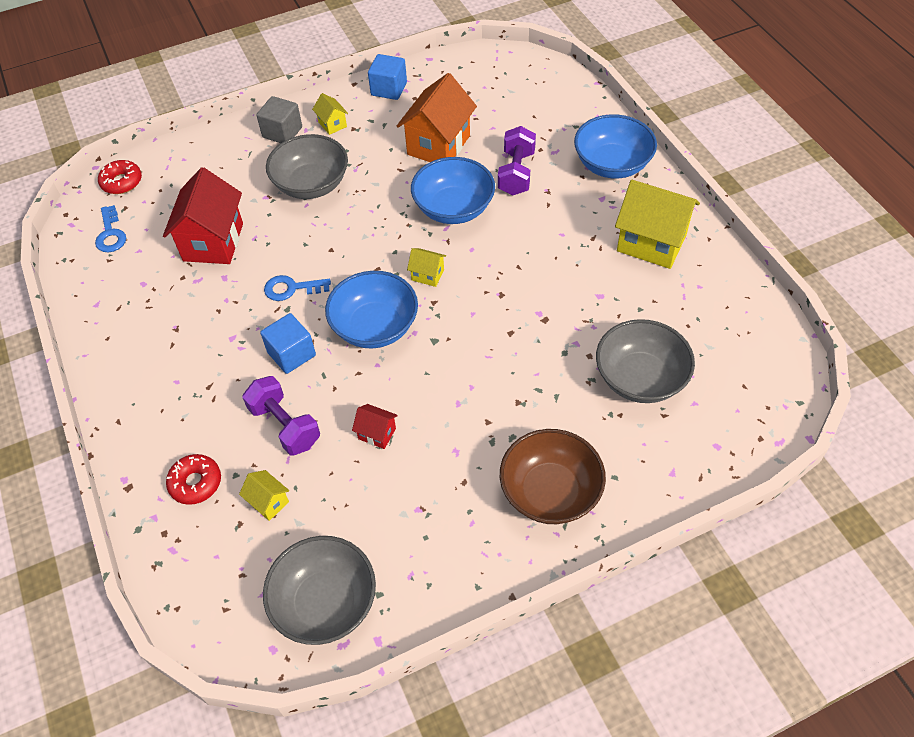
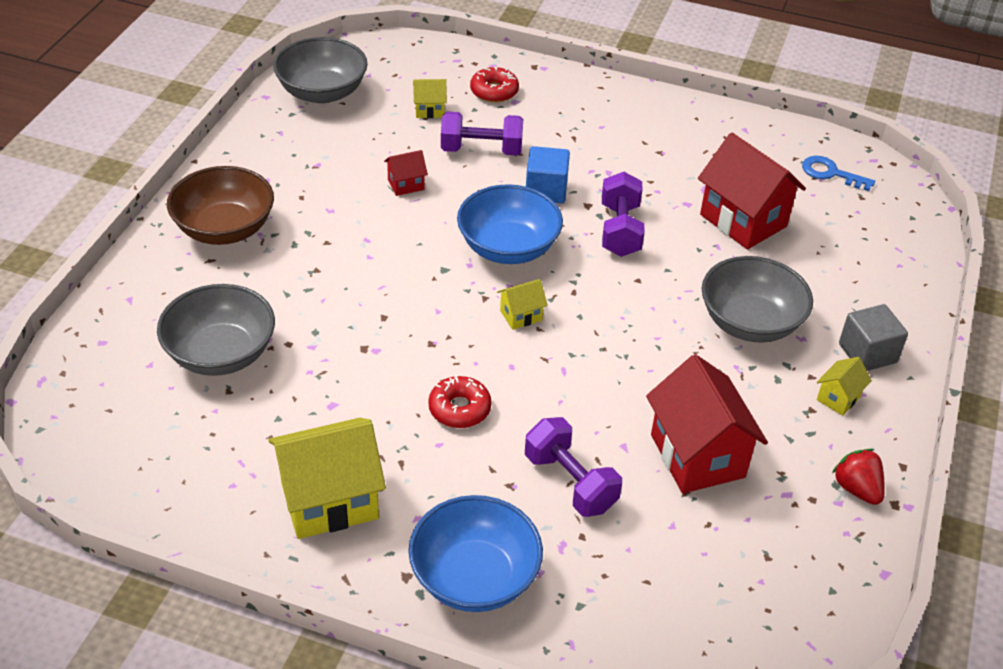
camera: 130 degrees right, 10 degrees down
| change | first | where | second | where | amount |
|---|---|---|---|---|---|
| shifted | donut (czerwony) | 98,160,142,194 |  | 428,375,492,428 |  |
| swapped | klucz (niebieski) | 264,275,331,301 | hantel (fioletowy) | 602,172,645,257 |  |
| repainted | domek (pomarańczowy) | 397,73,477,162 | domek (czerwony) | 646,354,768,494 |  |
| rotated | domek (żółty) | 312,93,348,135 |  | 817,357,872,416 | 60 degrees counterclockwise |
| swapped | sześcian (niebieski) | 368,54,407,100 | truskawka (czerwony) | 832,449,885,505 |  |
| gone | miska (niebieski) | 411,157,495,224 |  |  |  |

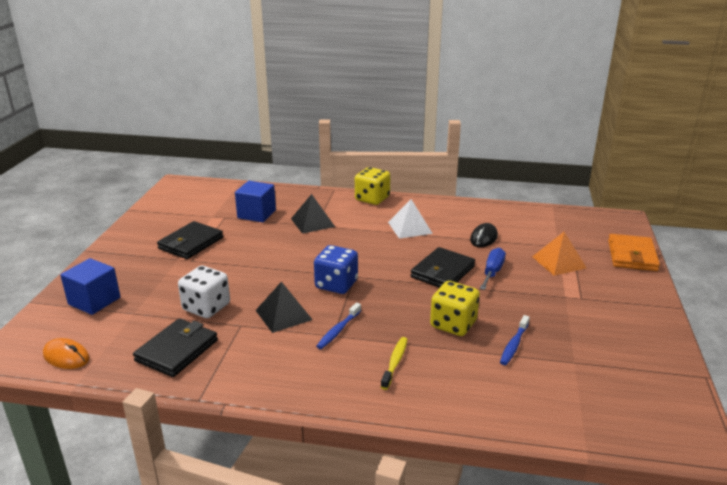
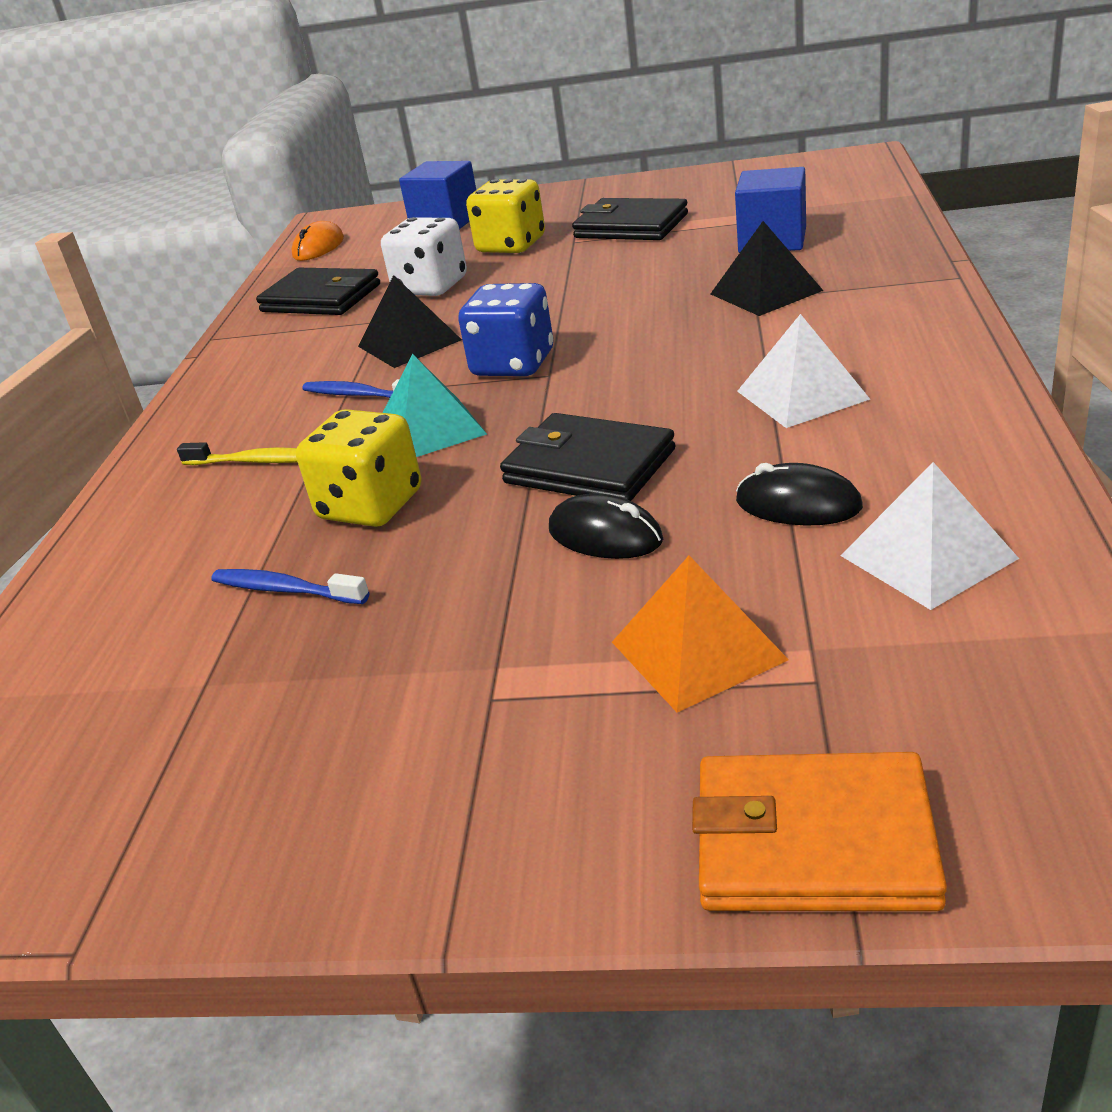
camera: 90 degrees right, 5 degrees up
| change | first | where | second | where | amount |
|---|---|---|---|---|---|
| new |  |  | piramida (turkusowy) | 383,354,487,457 |  |
| shifted | kostka do gry (żółty) | 355,167,390,205 |  | 466,179,545,253 |  |
| swapped | śrubokręt (niebieski) | 480,248,506,290 | myszka (czarny) | 549,493,663,559 |  |
| new |  |  | piramida (biały) | 840,462,1019,610 |  |

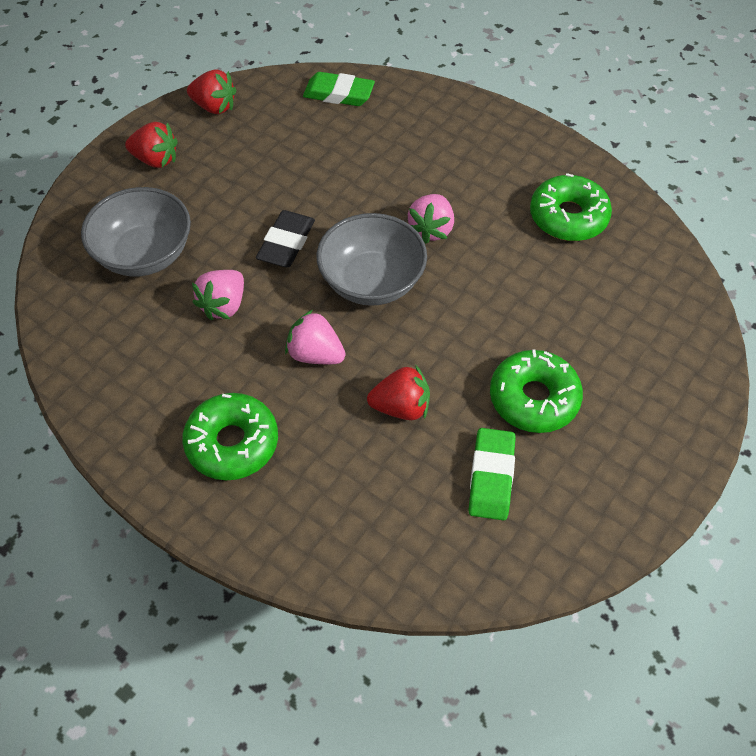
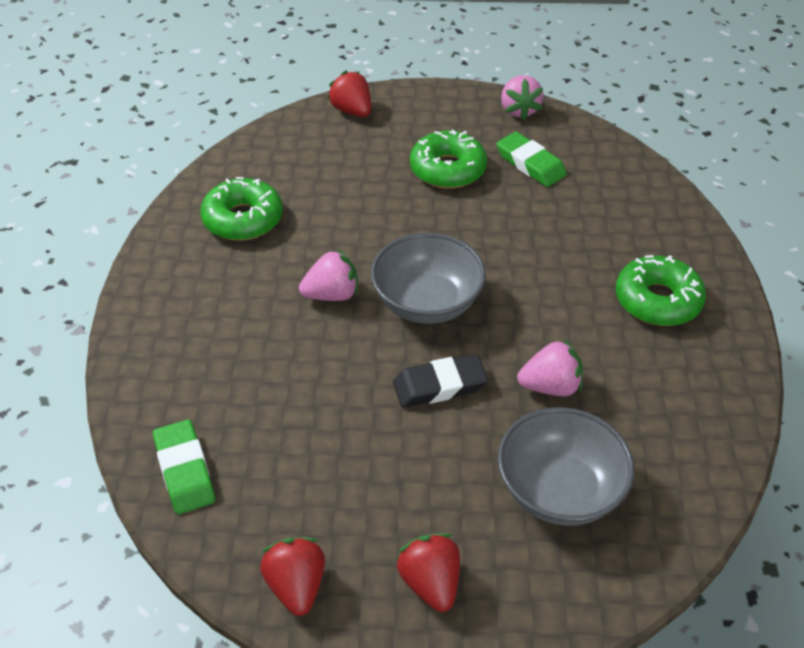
camera: 125 degrees left, 10 degrees down
| change | first | where | second | where | amount |
|---|---|---|---|---|---|
| shifted | truskawka (czerwony) | 367,364,430,420 |  | 327,71,371,117 |  |
| rotated | gumka do mazania (zielony) | 468,428,516,521 |  | 497,132,567,187 | 75 degrees clockwise |
| shifted | truskawka (różowy) | 285,310,346,364 |  | 501,75,543,120 |  |

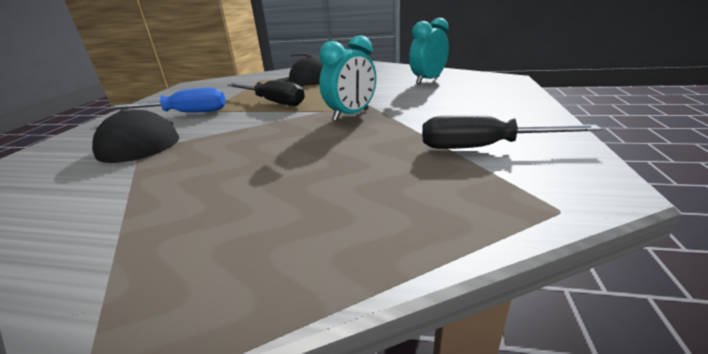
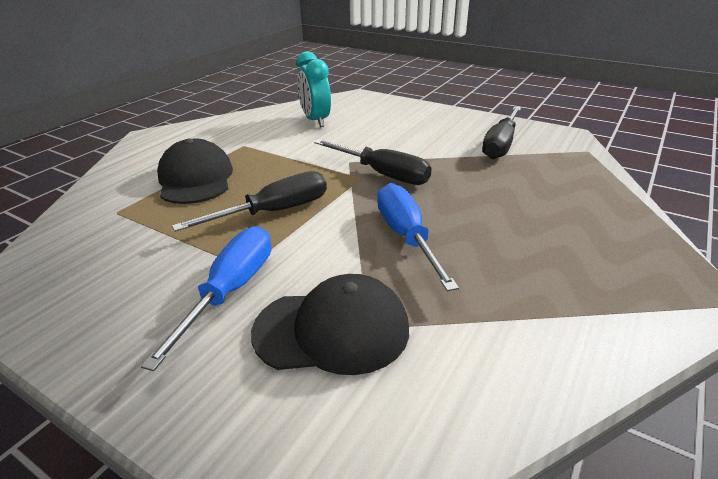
camera: 70 degrees left, 5 degrees up
| change | first | where | second | where | amount |
|---|---|---|---|---|---|
| swapped | budzik (turkusowy) | 319,35,376,121 | śrubokręt (czarny) | 314,139,432,185 |  |
| new |  |  | śrubokręt (niebieski) | 377,183,459,291 |  |

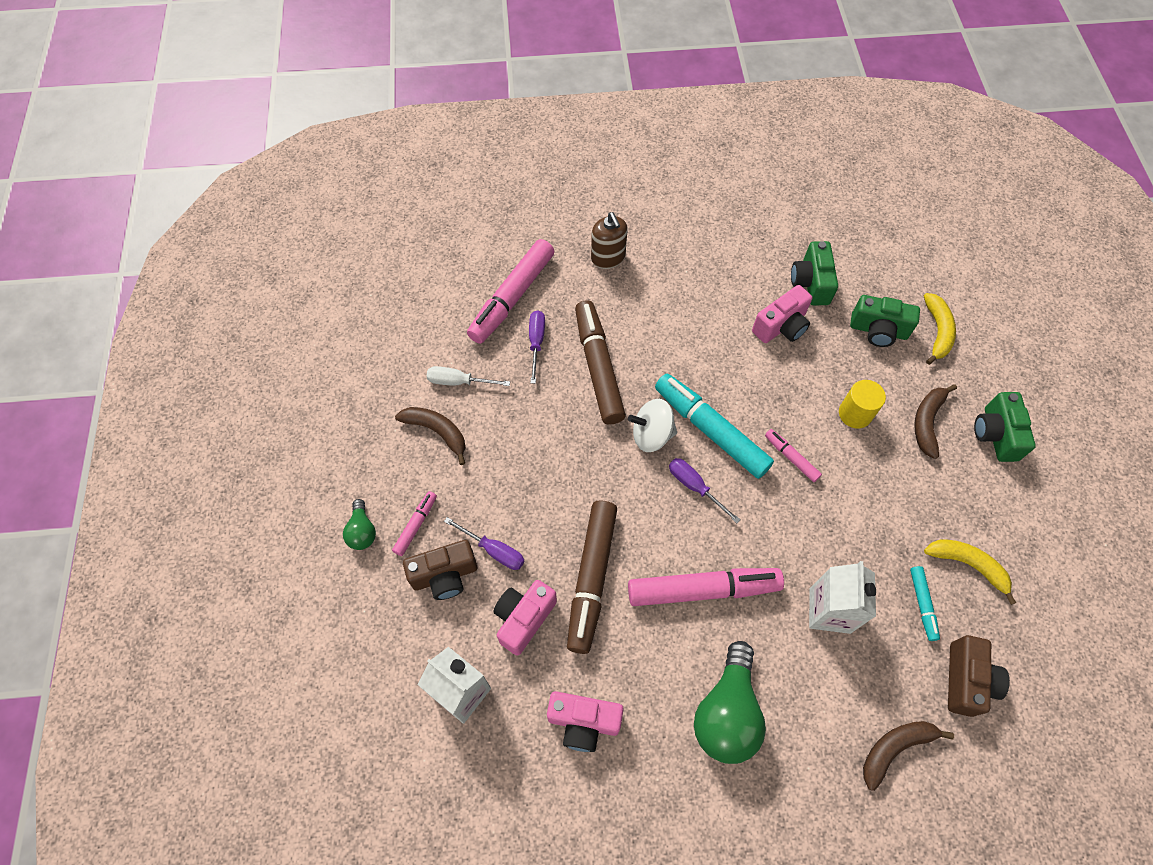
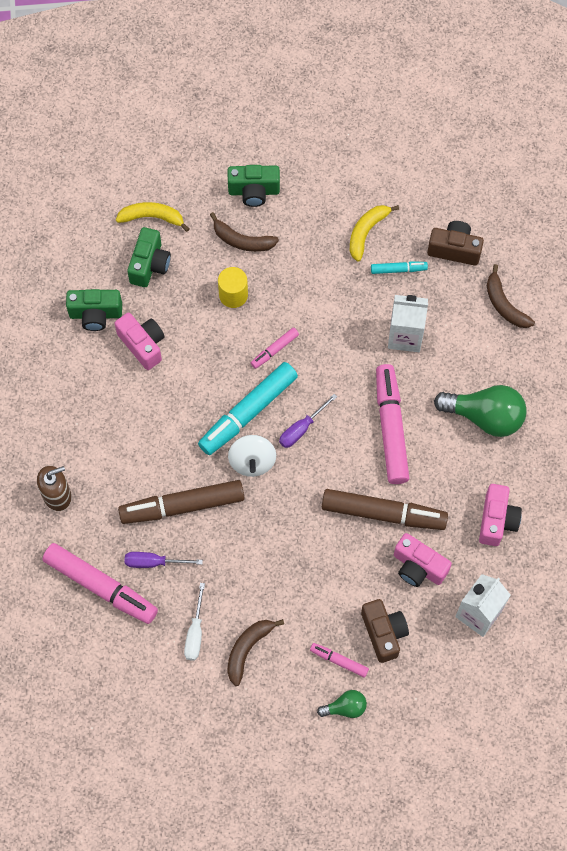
camera: 90 degrees left, 5 degrees up
| change | first | where | second | where | amount |
|---|---|---|---|---|---|
| gone | śrubokręt (fioletowy) | 444,517,524,570 |  |  |  |

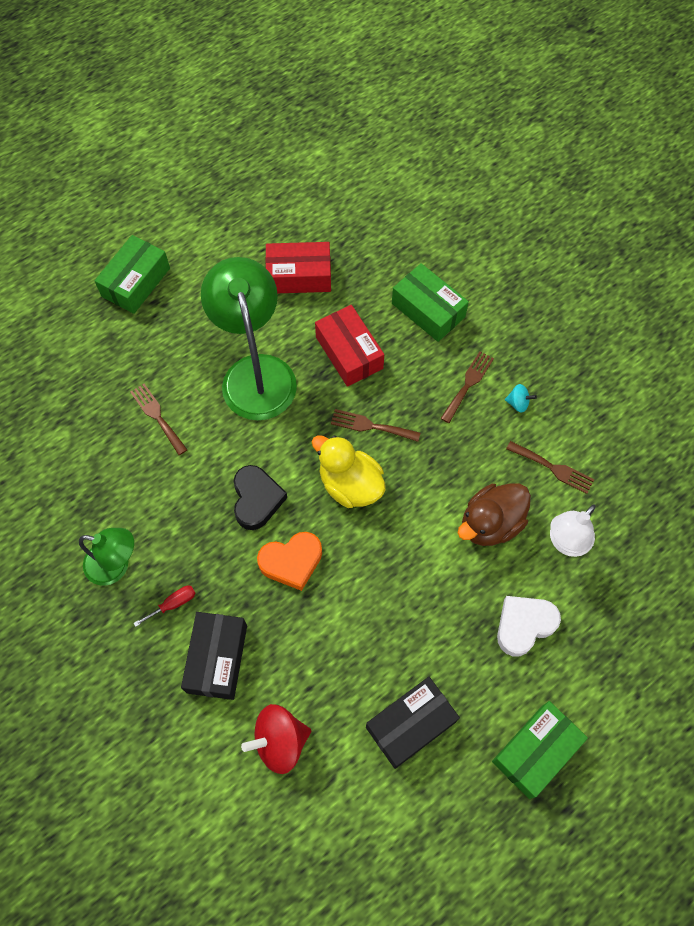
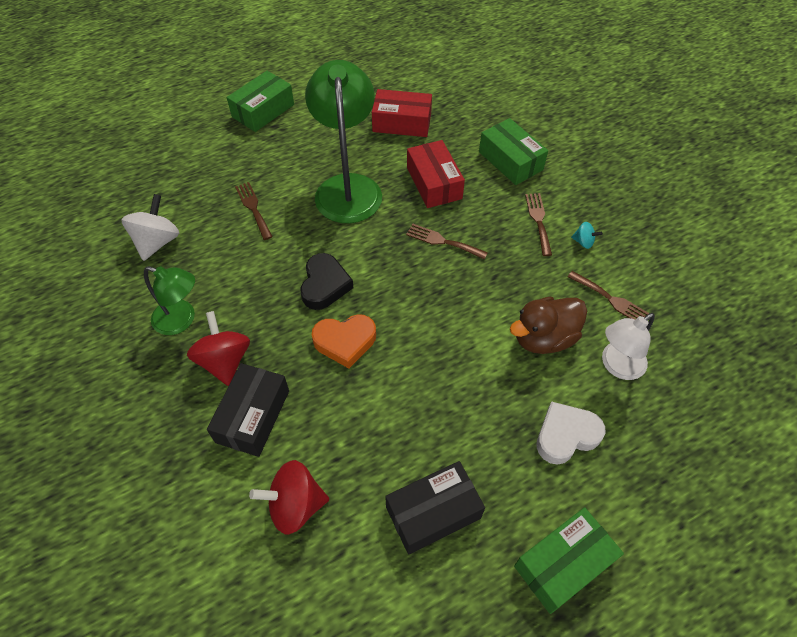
camera: 10 degrees right, 10 degrees down
| change | first | where | second | where | amount |
|---|---|---|---|---|---|
| new |  |  | bączek (biały) | 121,194,179,261 |  |
| swapped | śrubokręt (czerwony) | 134,586,196,627 | bączek (czerwony) | 187,311,250,386 |  |
| rotated | widelec (brązowy) | 440,351,494,423 |  | 525,193,552,256 | 45 degrees counterclockwise |
| gone | kaczka (żółty) | 312,435,386,508 |  |  |  |

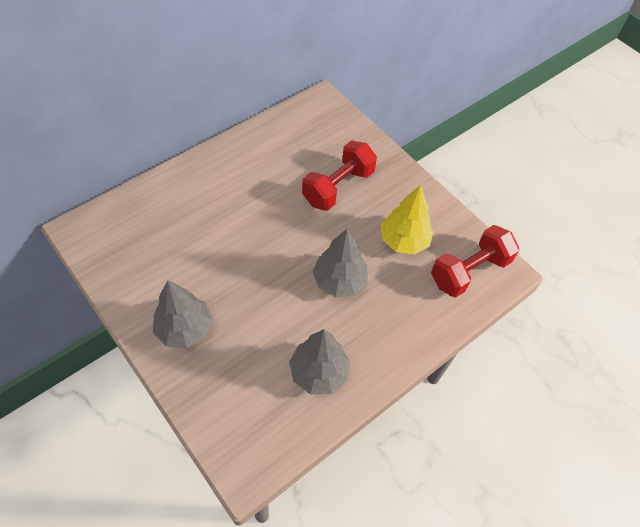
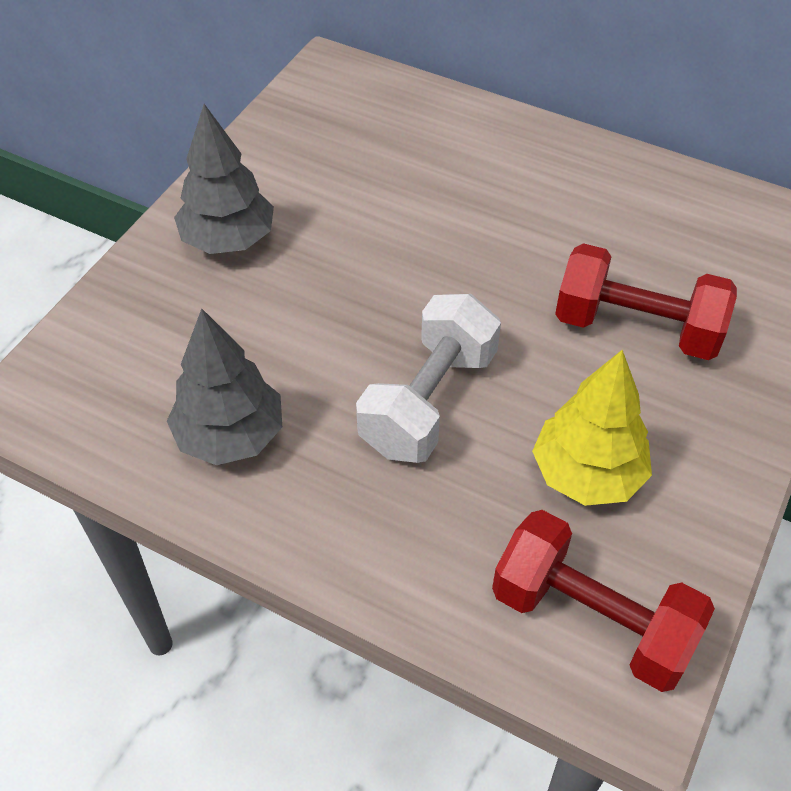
camera: 70 degrees right, 5 degrees down
| change | first | where | second | where | amount |
|---|---|---|---|---|---|
| swapped | drzewko (szary) | 312,229,368,297 | hantel (biały) | 356,294,501,463 |  |

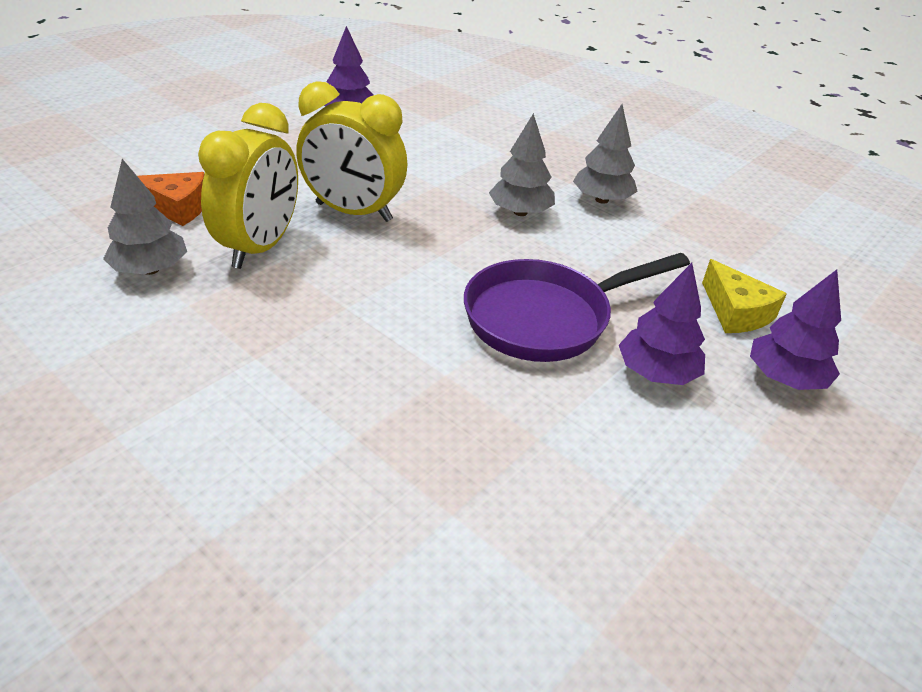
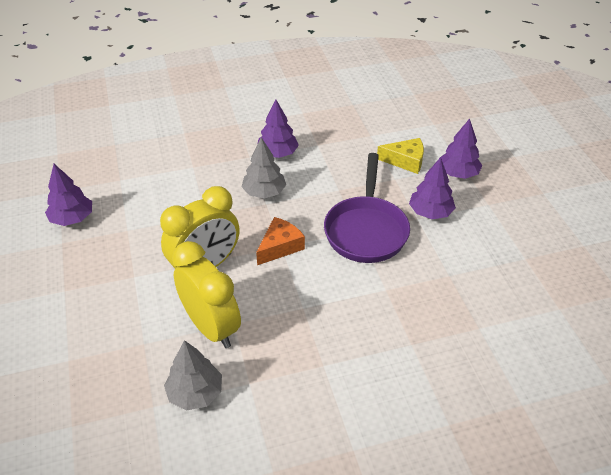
camera: 55 degrees left, 5 degrees up
| change | first | where | second | where | amount |
|---|---|---|---|---|---|
| shifted | ser (pomarańczowy) | 137,172,204,226 |  | 256,217,305,265 |  |
| repainted | drzewko (szary) | 573,104,638,204 | drzewko (fioletowy) | 258,100,299,158 |  |

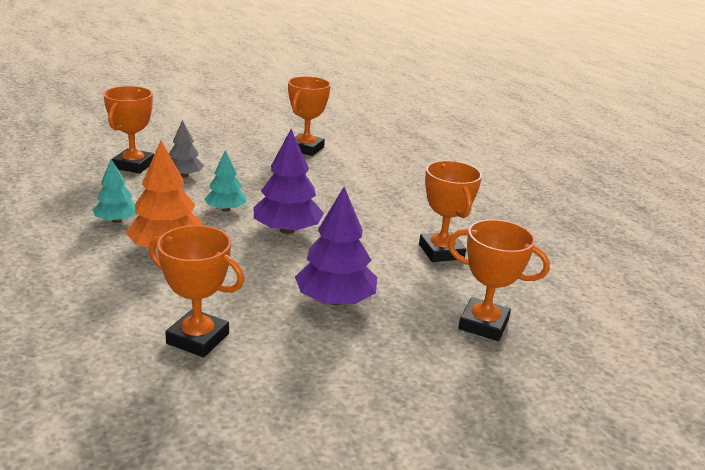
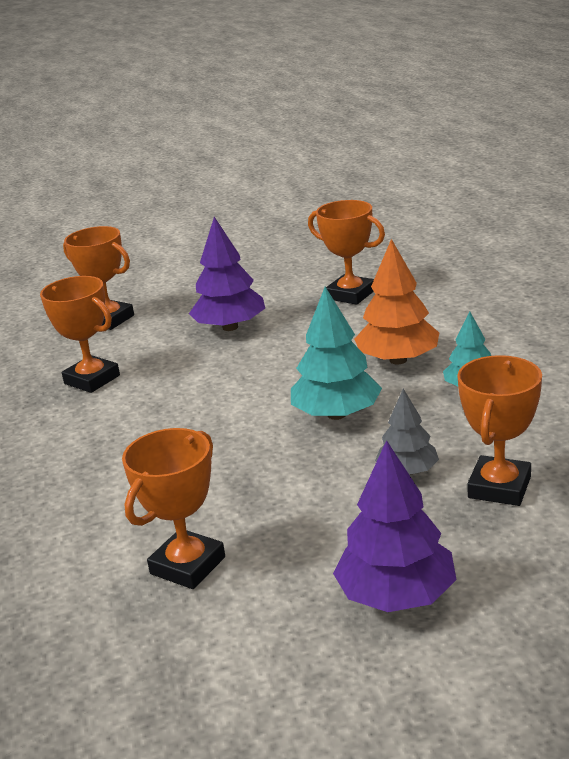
camera: 165 degrees left, 0 degrees up
| change | first | where | second | where | amount |
|---|---|---|---|---|---|
| rotated | puchar (pomarańczowy) | 419,161,482,262 |  | 40,276,120,393 | 45 degrees counterclockwise |
| scaled | drzewko (turkusowy) | 204,150,246,212 |  | 291,287,382,420 | x1.62 |
| shifted | drzewko (fioletowy) | 254,129,324,234 |  | 333,440,457,612 |  |

